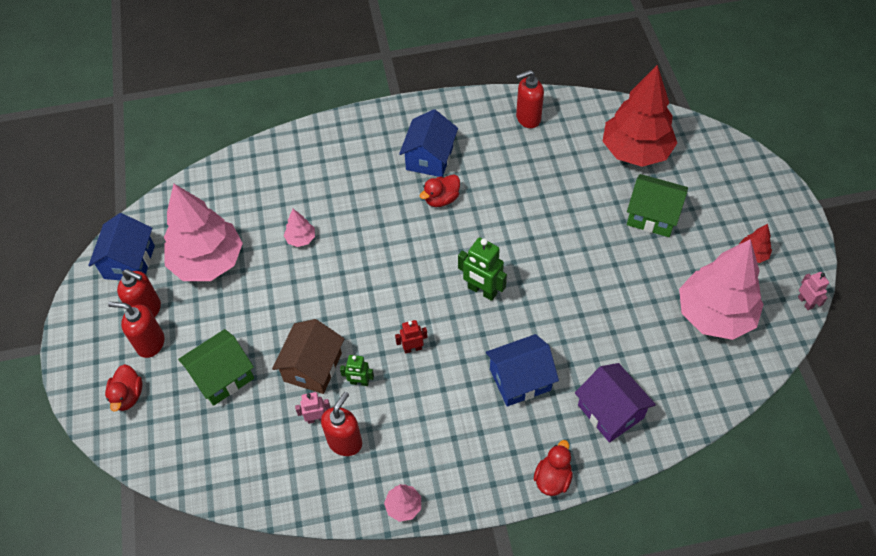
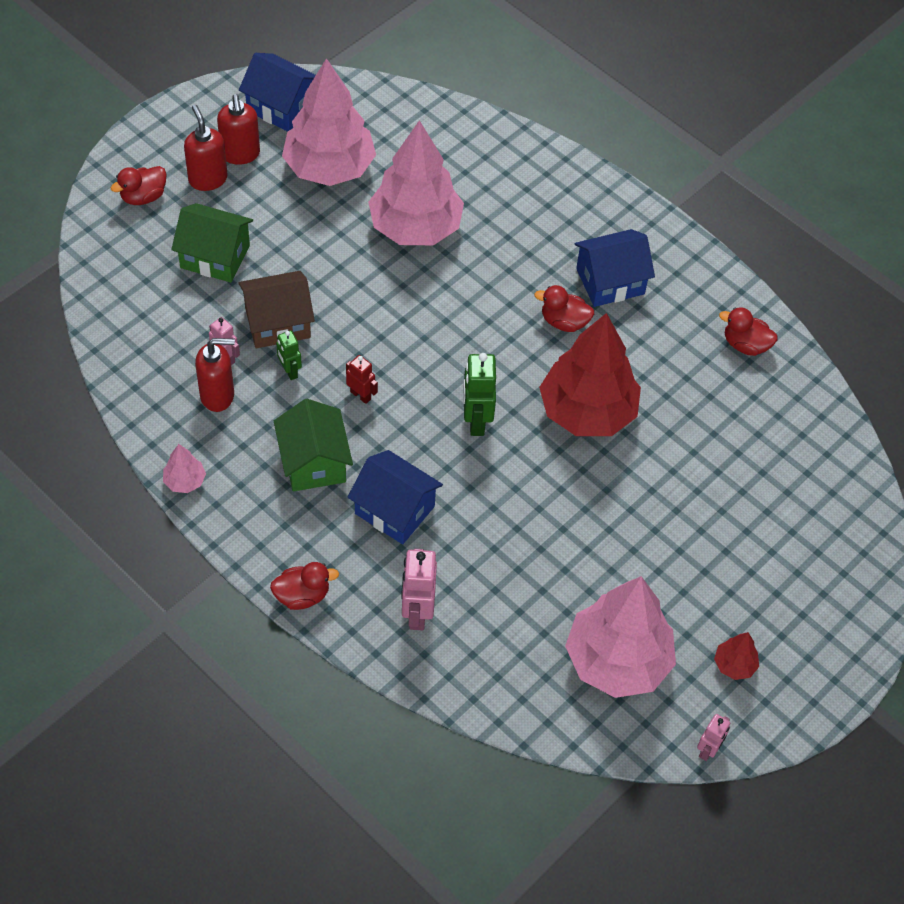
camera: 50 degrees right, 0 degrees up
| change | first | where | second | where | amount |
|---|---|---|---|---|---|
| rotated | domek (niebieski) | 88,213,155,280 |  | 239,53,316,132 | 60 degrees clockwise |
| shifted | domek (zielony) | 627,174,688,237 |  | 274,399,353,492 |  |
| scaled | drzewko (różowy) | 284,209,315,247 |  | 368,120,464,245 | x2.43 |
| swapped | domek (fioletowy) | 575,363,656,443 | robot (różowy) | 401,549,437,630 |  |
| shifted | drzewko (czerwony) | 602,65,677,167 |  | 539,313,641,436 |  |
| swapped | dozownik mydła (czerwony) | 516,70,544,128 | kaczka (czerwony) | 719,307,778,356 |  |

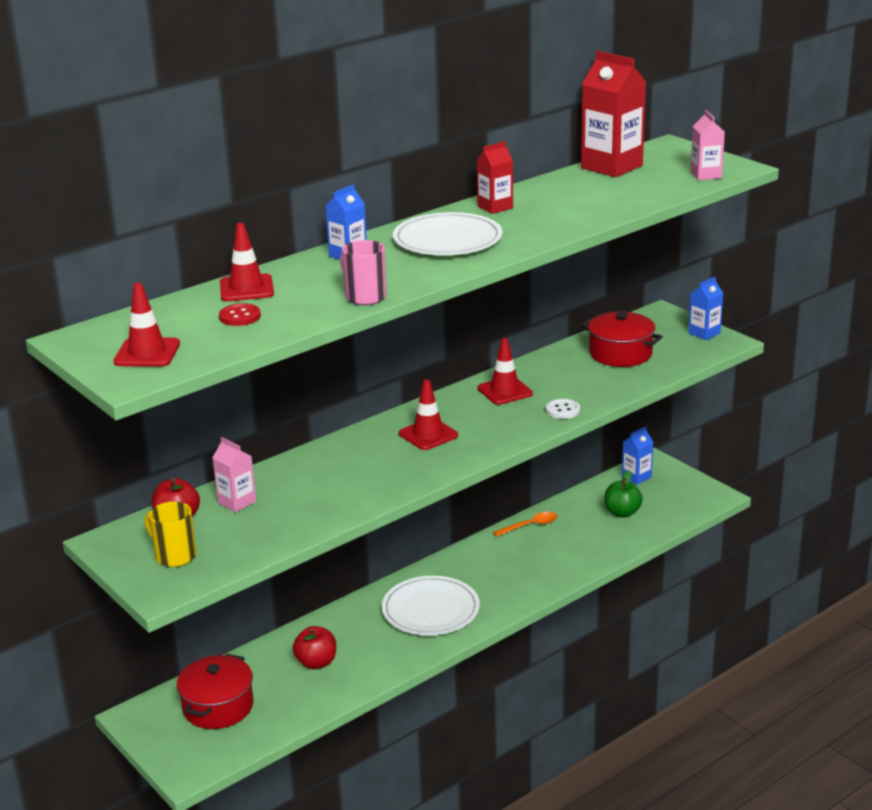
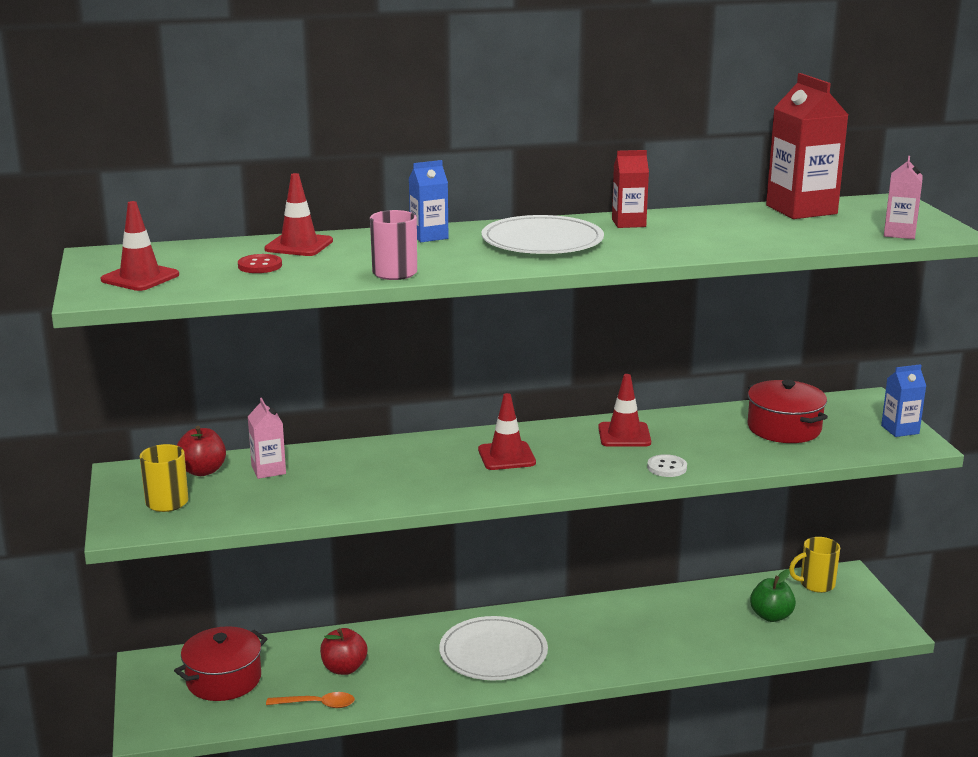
camera: 25 degrees right, 5 degrees down
| change | first | where | second | where | amount |
|---|---|---|---|---|---|
| shifted | łyżka (pomarańczowy) | 493,512,557,537 |  | 266,692,355,708 |  |
| swapped | karton mleka (niebieski) | 622,427,653,485 | kubek (żółty) | 789,537,840,593 |  |

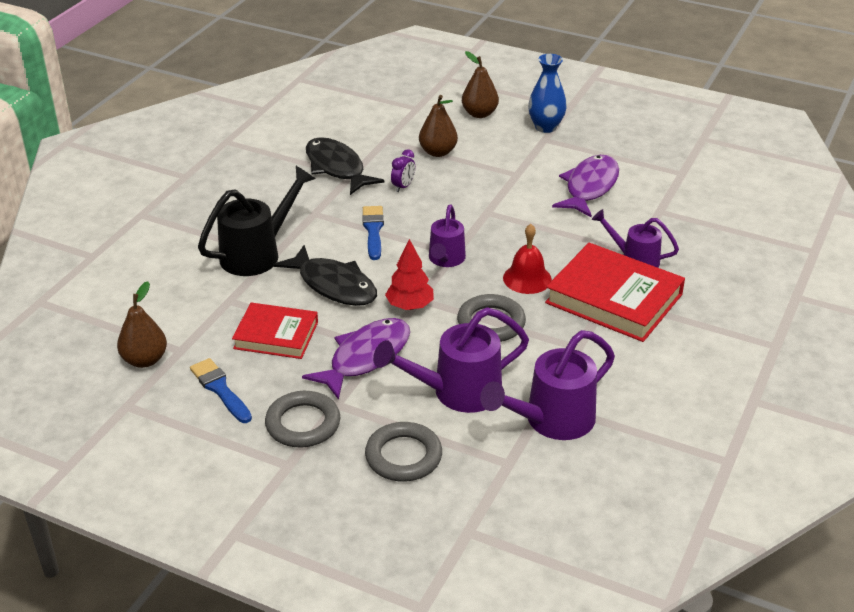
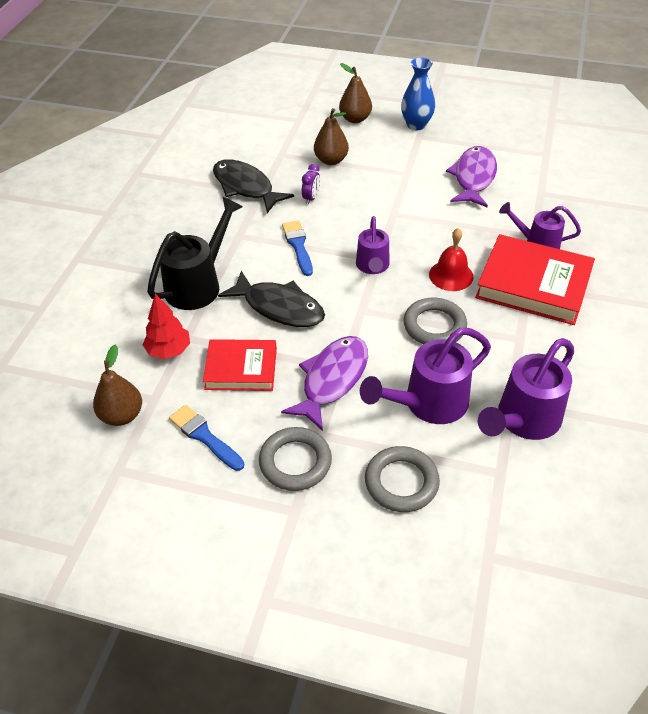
camera: 10 degrees left, 10 degrees up
| change | first | where | second | where | amount |
|---|---|---|---|---|---|
| shifted | drzewko (czerwony) | 385,239,434,310 |  | 143,294,190,359 |  |

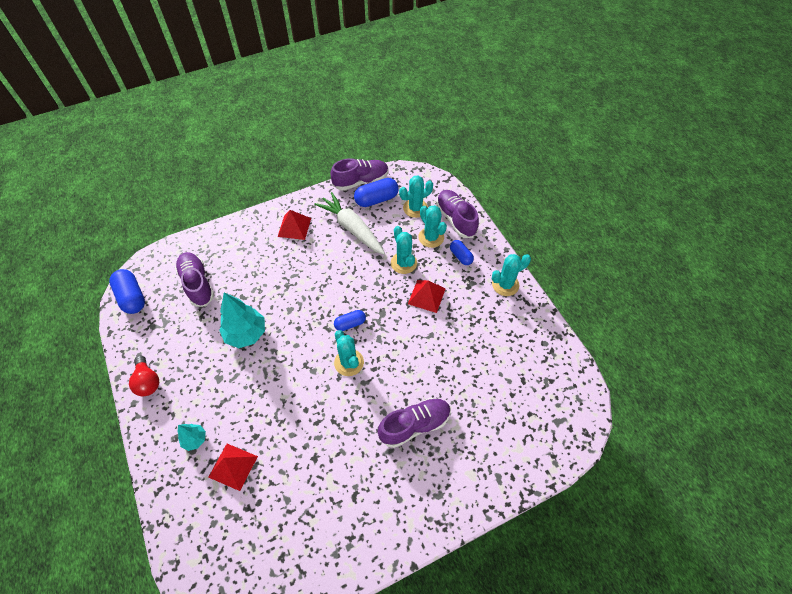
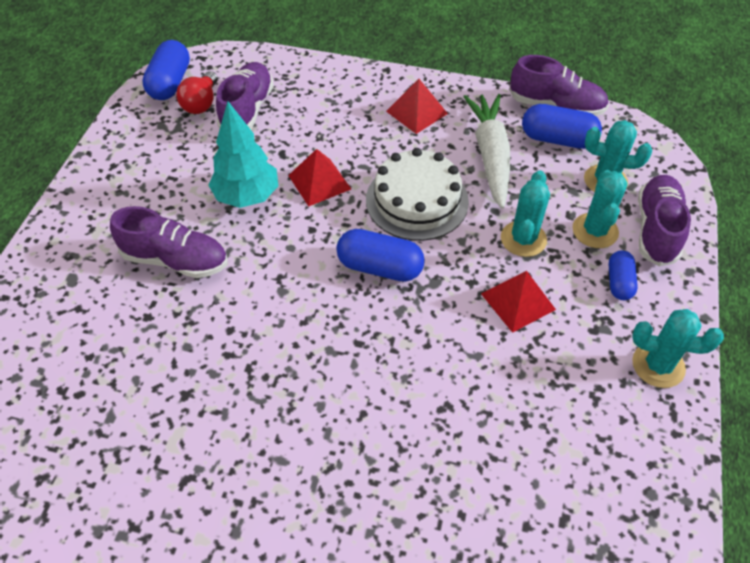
camera: 40 degrees right, 5 degrees down
| change | first | where | second | where | amount |
|---|---|---|---|---|---|
| shifted | but (fioletowy) | 378,398,451,448 |  | 110,206,227,278 |  |
| shifted | żarówka (czerwony) | 129,356,159,396 |  | 176,71,218,114 |  |
| shifted | piramida (czerwony) | 208,444,258,491 |  | 288,149,351,206 |  |
| scaled | kapsułka (niebieski) | 334,310,366,331 |  | 336,229,425,282 | x1.62 |
| new |  |  | tort (biały) | 366,148,469,241 |  |
| gone | drzewko (turkusowy) | 177,424,206,451 |  |  |  |
| gone | kaktus (turkusowy) | 334,330,364,376 |  |  |  |

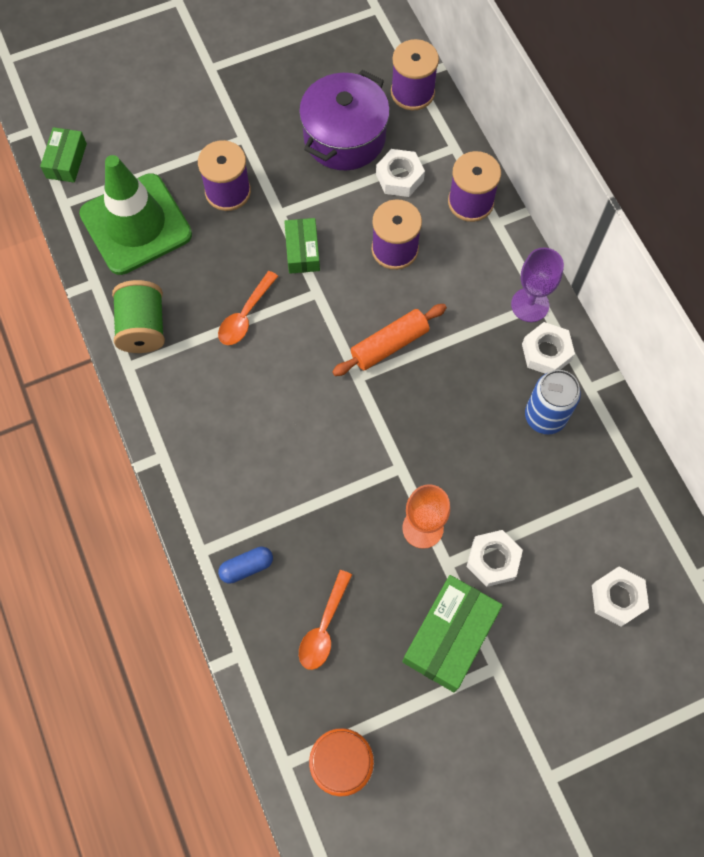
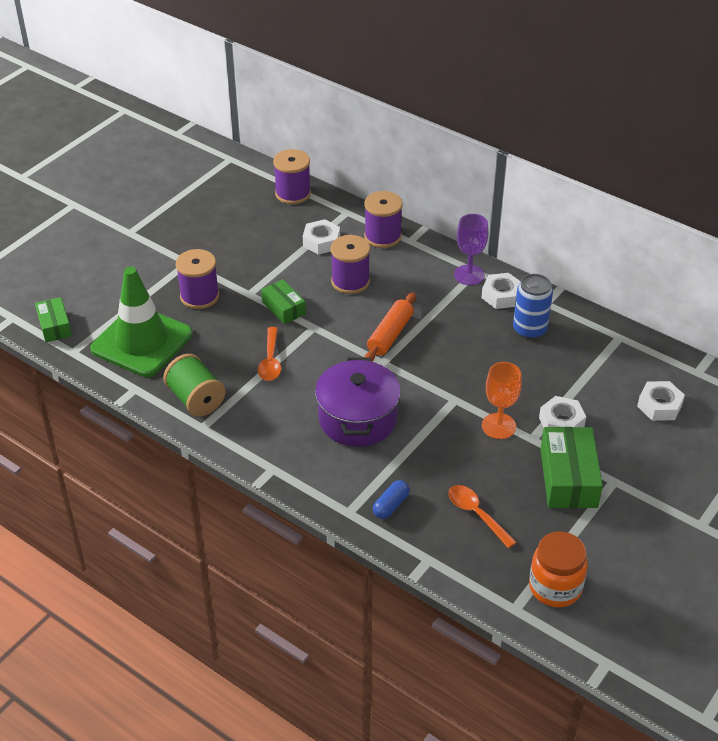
camera: 30 degrees left, 25 degrees down
| change | first | where | second | where | amount |
|---|---|---|---|---|---|
| shifted | garnek (fioletowy) | 299,70,390,170 |  | 315,357,401,447 |  |
| rotated | łyżka (pomarańczowy) | 299,570,352,670 |  | 448,485,516,548 | 150 degrees clockwise |

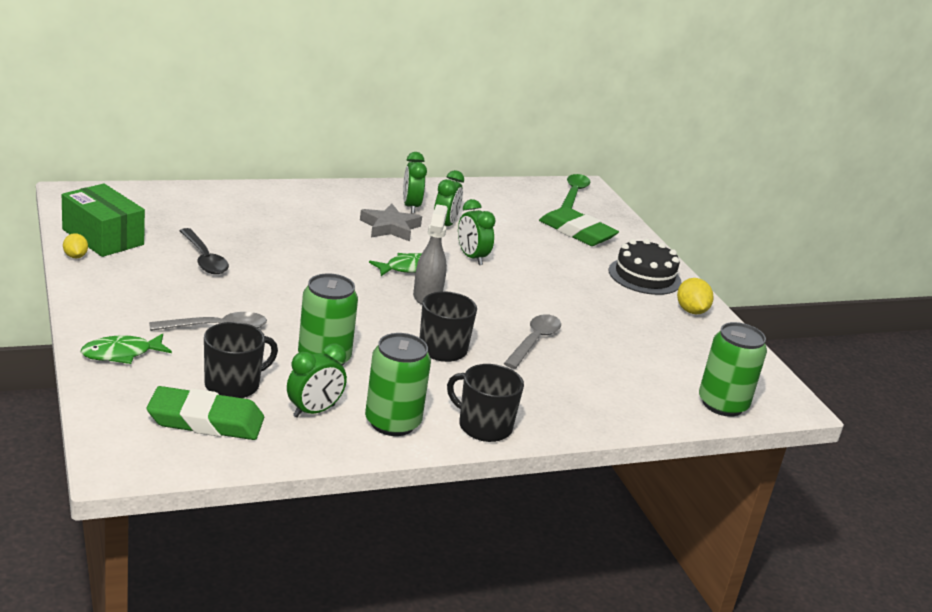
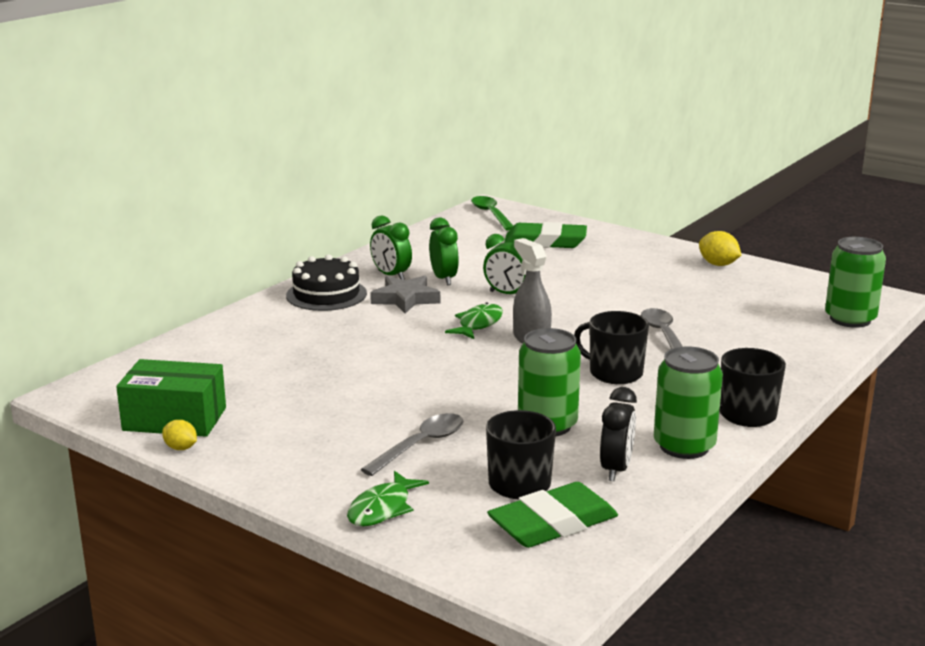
camera: 30 degrees left, 5 degrees down
| change | first | where | second | where | amount |
|---|---|---|---|---|---|
| shifted | tort (czarny) | 609,239,681,295 |  | 286,254,367,311 |  |
| repainted | budzik (zielony) | 287,344,347,418 | budzik (czarny) | 600,387,637,481 |  |
| gone | łyżka (czarny) | 180,228,229,274 |  |  |  |

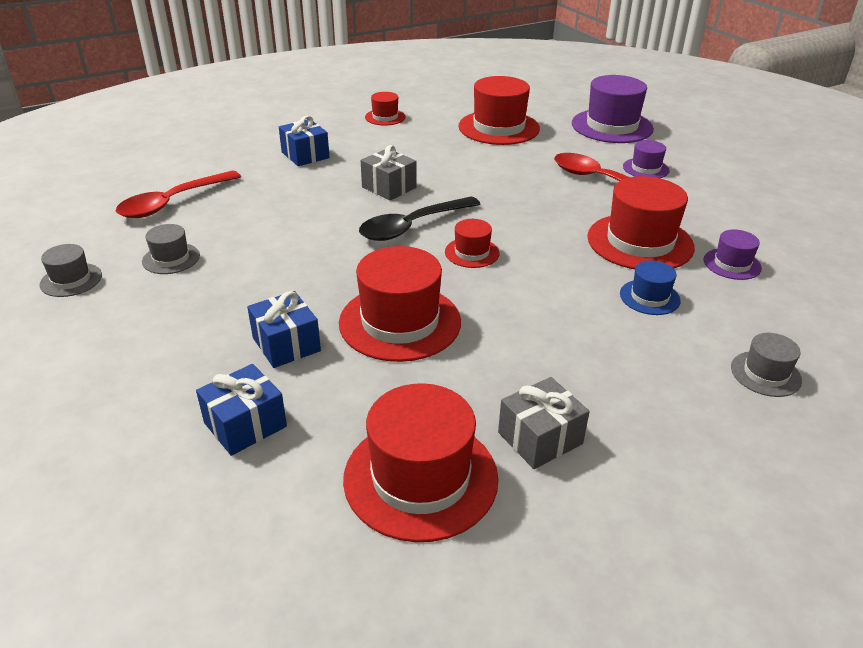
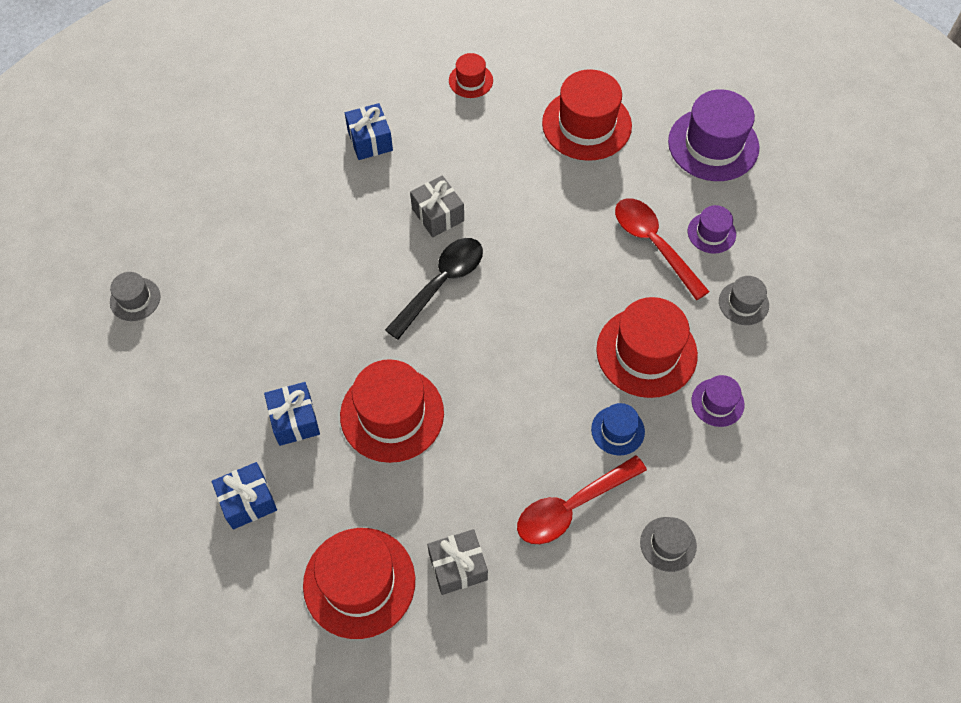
camera: 15 degrees right, 25 degrees up
| change | first | where | second | where | amount |
|---|---|---|---|---|---|
| rotated | łyżka (czarny) | 359,196,480,241 |  | 385,238,483,340 | 150 degrees clockwise |
| shifted | łyżka (czerwony) | 116,170,241,218 |  | 517,455,647,544 |  |
| shifted | kapelusz (szary) | 142,224,200,274 |  | 719,276,769,325 |  |
| gone | kapelusz (czerwony) | 445,219,499,268 |  |  |  |

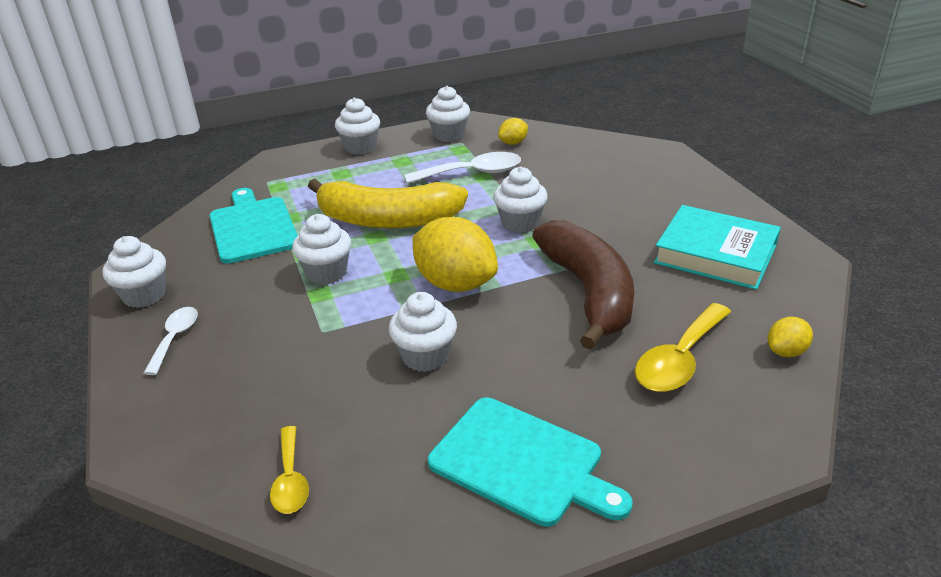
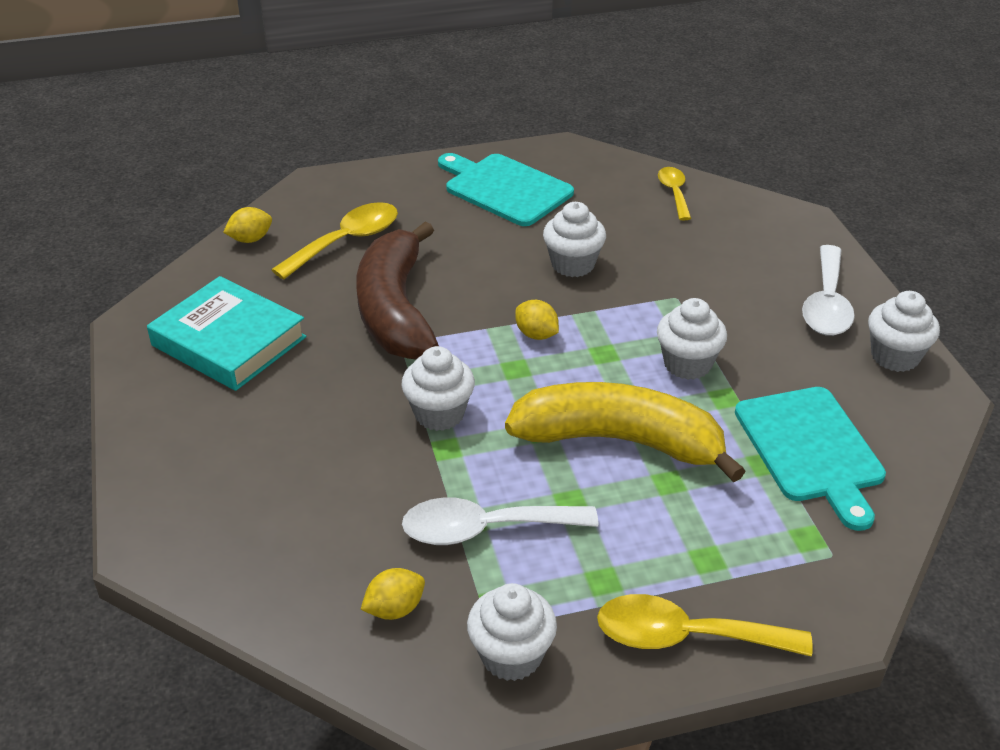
camera: 175 degrees left, 5 degrees up
| change | first | where | second | where | amount |
|---|---|---|---|---|---|
| scaled | cytryna (żółty) | 412,217,498,292 |  | 515,300,559,340 | x0.48 |
| swapped | muffinka (biały) | 335,97,380,155 | łyżka (żółty) | 597,594,813,657 |  |
| scaled | łyżka (biały) | 144,307,198,375 |  | 802,245,855,336 | x1.62 |

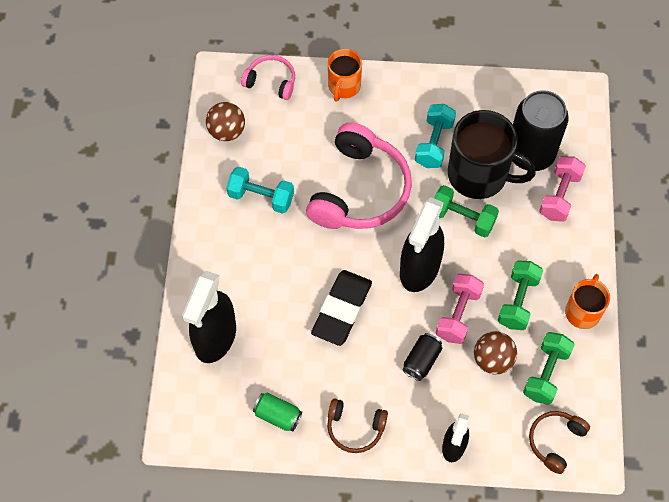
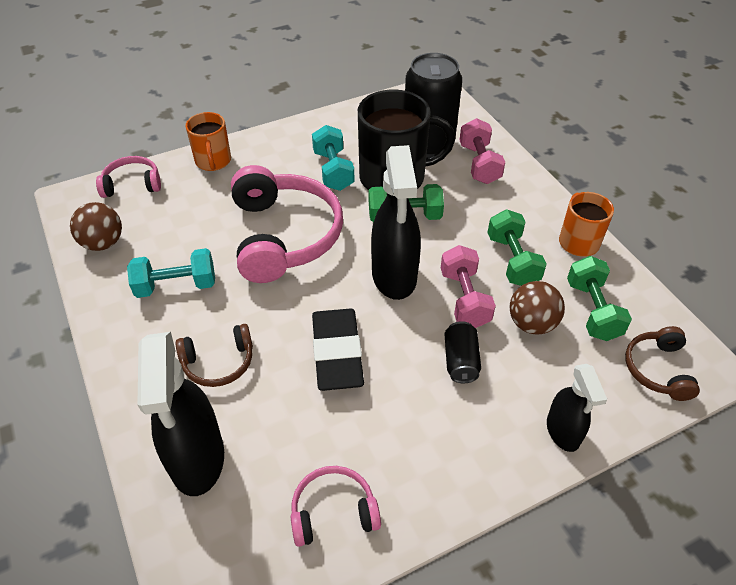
camera: 30 degrees left, 15 degrees down
| change | first | where | second | where | amount |
|---|---|---|---|---|---|
| shifted | słuchawki (brązowy) | 327,398,388,453 |  | 176,324,253,387 |  |
| swapped | puszka (zielony) | 253,393,302,432 | słuchawki (różowy) | 291,466,381,547 |  |

